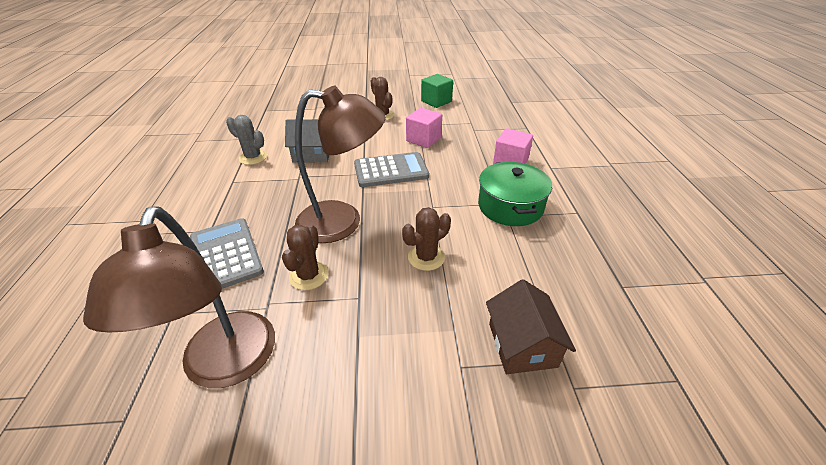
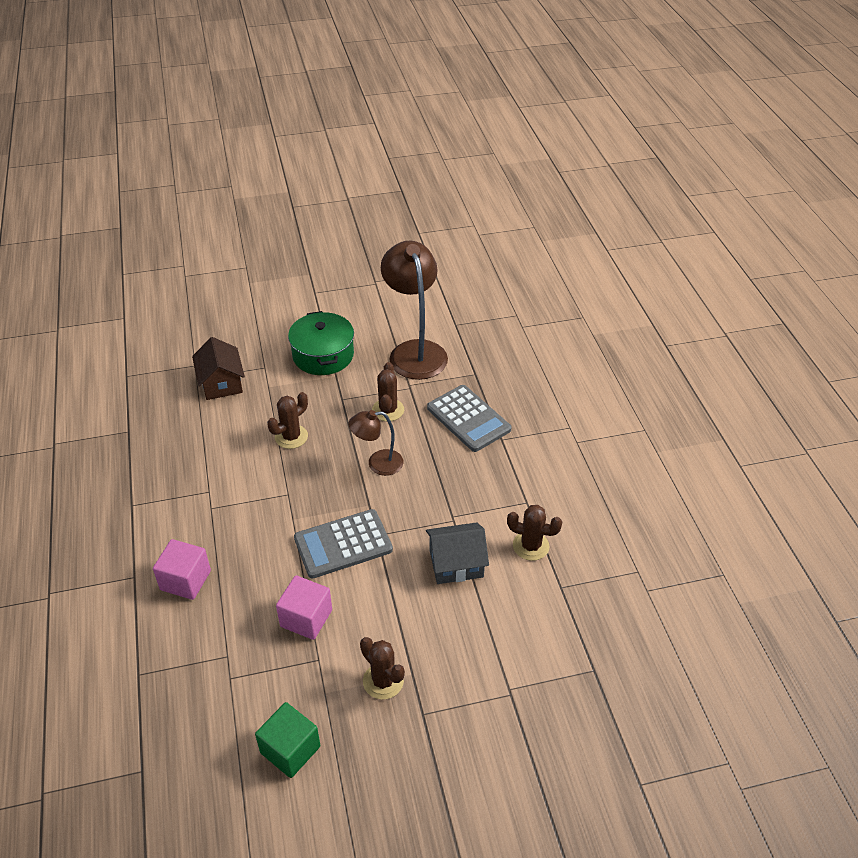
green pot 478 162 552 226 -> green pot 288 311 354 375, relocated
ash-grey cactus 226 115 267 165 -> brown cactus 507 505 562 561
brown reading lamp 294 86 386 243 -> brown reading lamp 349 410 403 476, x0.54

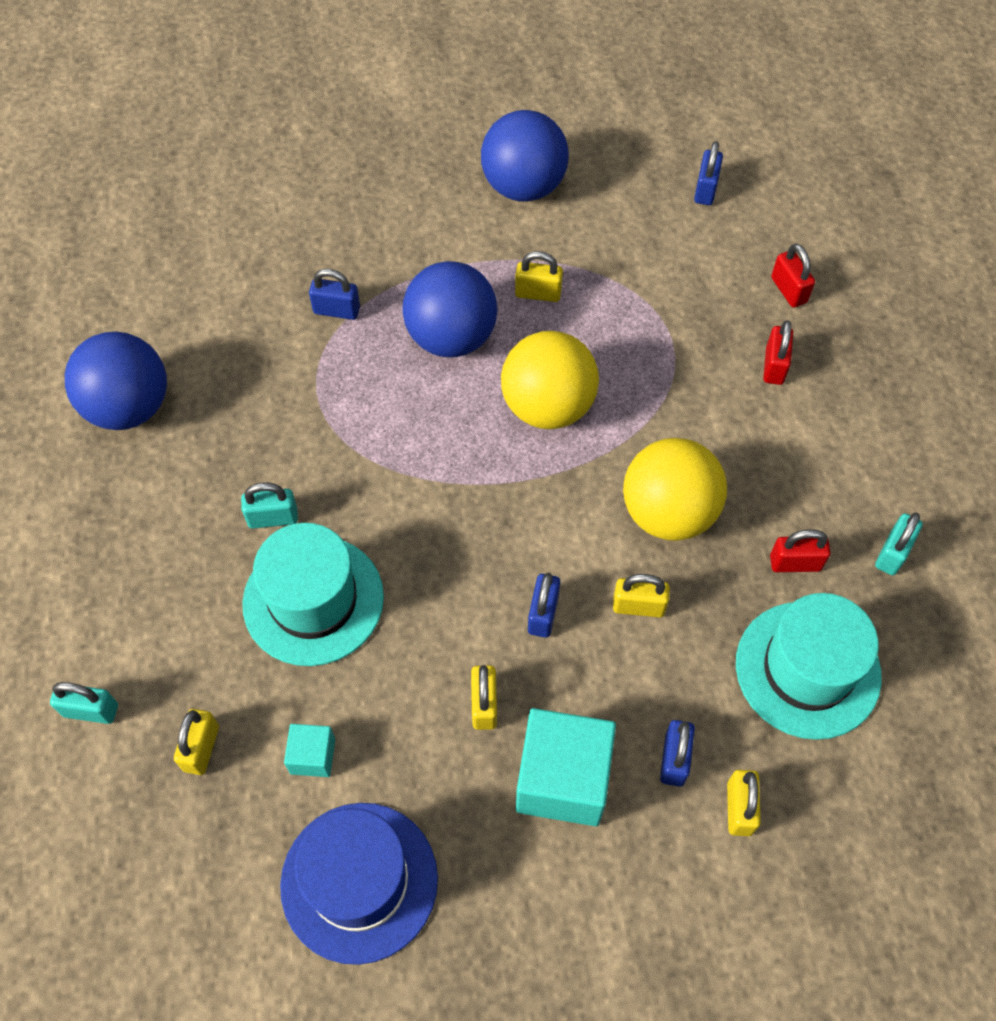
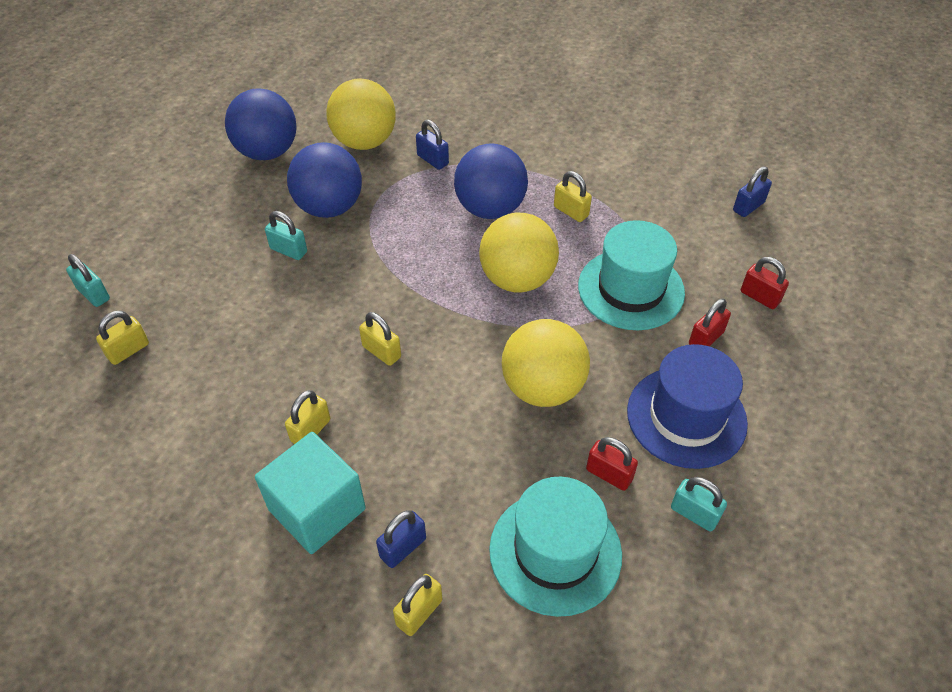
turquoise block 284 724 335 777 -> none
royal blue padlock 528 573 560 638 -> none
none -> yellow sphere 326 78 396 150
turquoise tall hat 242 523 384 666 -> turquoise tall hat 578 220 685 330, relocated
royal blue tall hat 280 803 438 965 -> royal blue tall hat 627 344 748 469, relocated
royal blue sphere 481 110 569 202 -> royal blue sphere 287 142 362 218, relocated
yellow padlock 613 574 670 617 -> yellow padlock 359 312 401 366, relocated
red padlock 771 244 815 308 -> red padlock 741 257 789 309, 60 degrees counterclockwise
turquoise padlock 875 512 923 575 -> turquoise padlock 671 477 727 531, 60 degrees clockwise

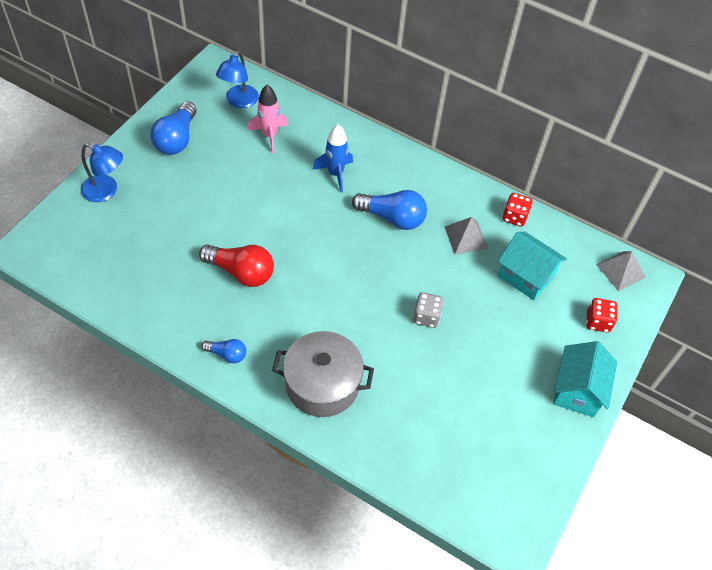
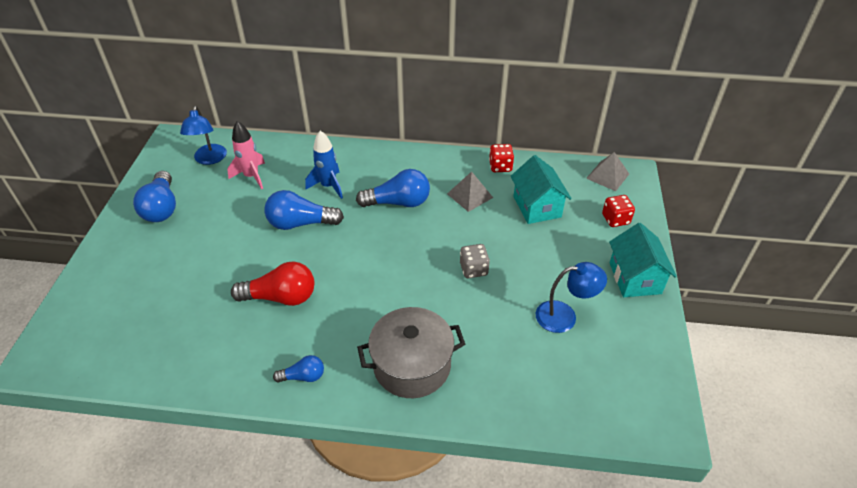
none -> royal blue lightbulb 265 190 344 230
royal blue reading lamp 81 143 123 202 -> royal blue reading lamp 536 262 607 333, relocated
turquoise house 498 232 567 300 -> turquoise house 510 155 572 224, 60 degrees clockwise

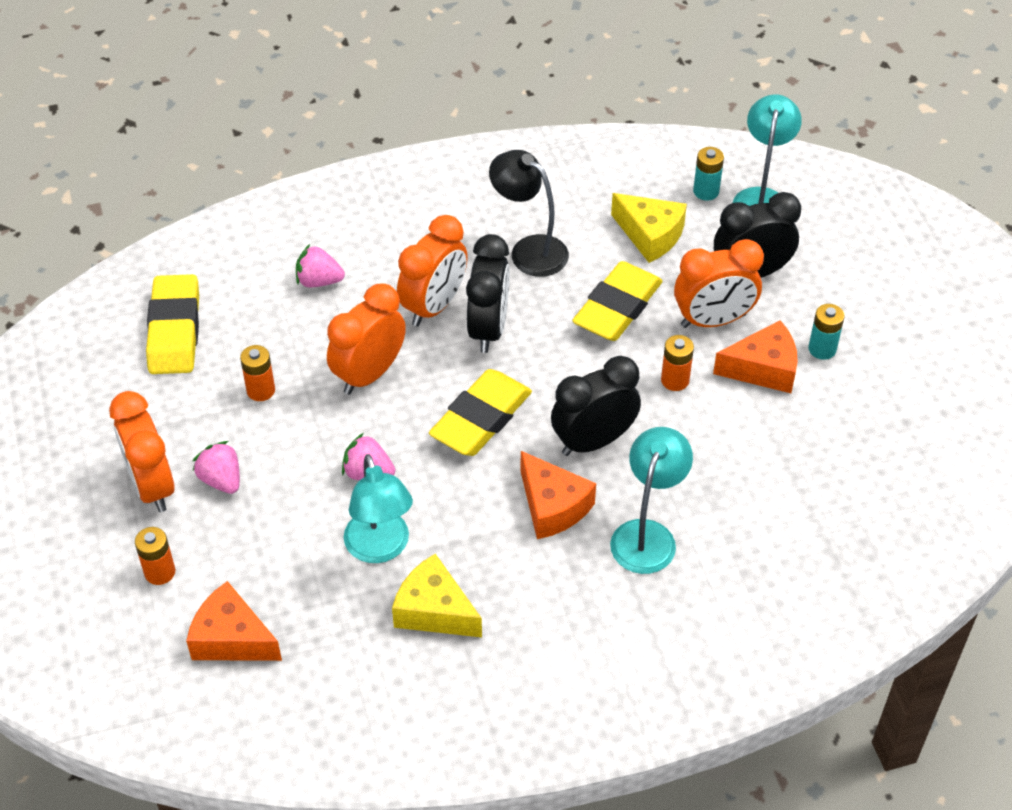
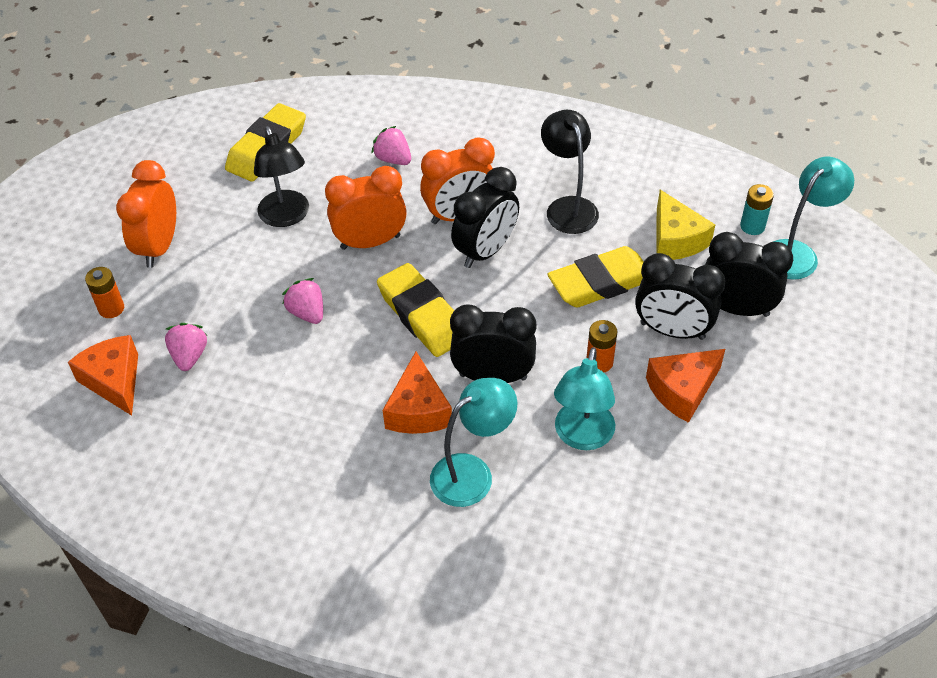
yellow cheese 392 554 482 637 -> none
turquoise power cell 809 304 845 360 -> none
rose-pink berry 193 441 240 494 -> rose-pink berry 165 323 207 371, relocated
turquoise reading lamp 344 454 413 563 -> turquoise reading lamp 554 347 615 450, relocated
orange power cell 240 345 275 401 -> black reading lamp 254 126 309 227
orange alarm clock 674 239 764 328 -> black alarm clock 635 253 725 340
yellow gum eraser 429 369 532 456 -> yellow gum eraser 377 263 454 357, 75 degrees clockwise
orange cheese 713 320 798 393 -> orange cheese 646 349 725 423, 120 degrees clockwise

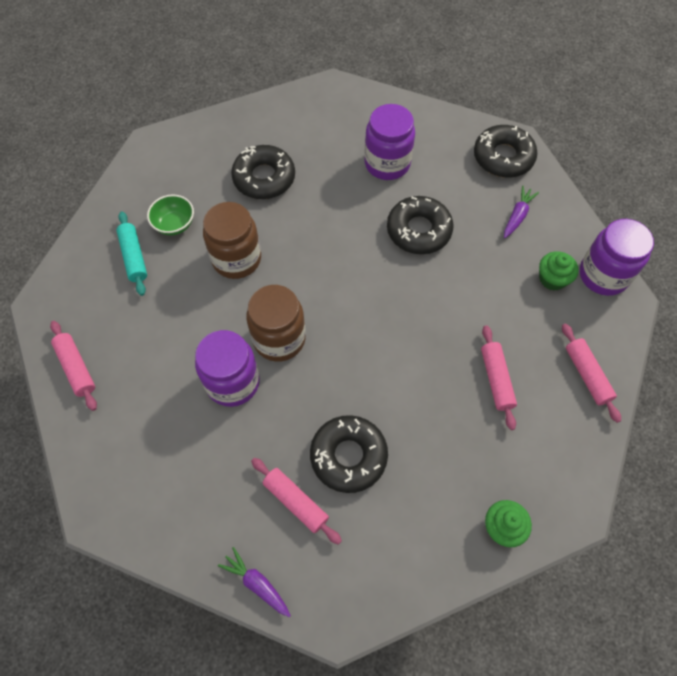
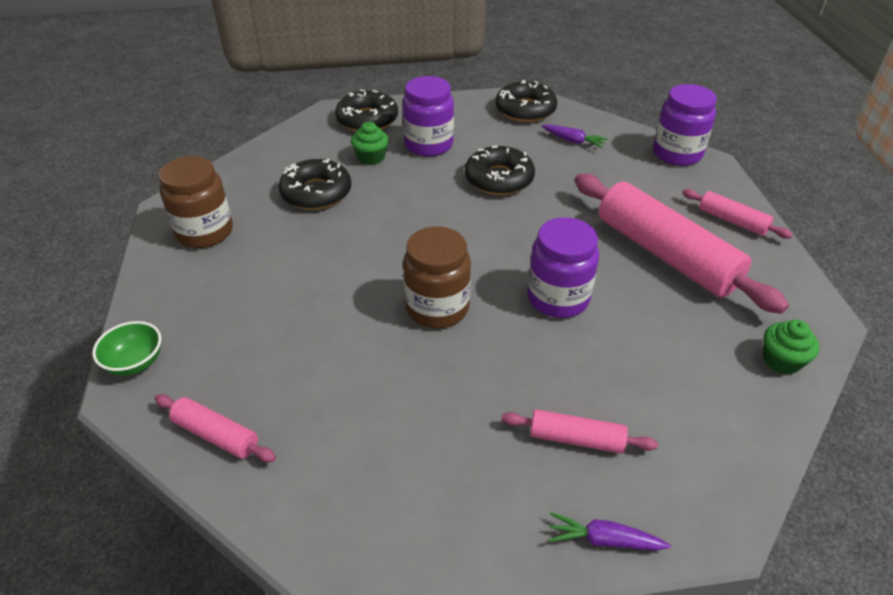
turquoise dough roller 116 212 147 296 -> none
green bowl 147 195 194 235 -> green bowl 92 321 161 376, relocated
royal purple jam jar 195 330 260 407 -> royal purple jam jar 527 217 599 318, relocated
brown jam jar 203 202 261 279 -> brown jam jar 159 156 233 248, relocated
black glazed donut 310 415 388 493 -> black glazed donut 335 89 398 131, relocated
green muffin 539 251 579 291 -> green muffin 351 122 389 165, relocated
royal purple toy carrot 504 186 539 238 -> royal purple toy carrot 542 124 608 148, 120 degrees clockwise
rose-pink dough roller 481 325 517 430 -> rose-pink dough roller 574 174 789 314, x2.12

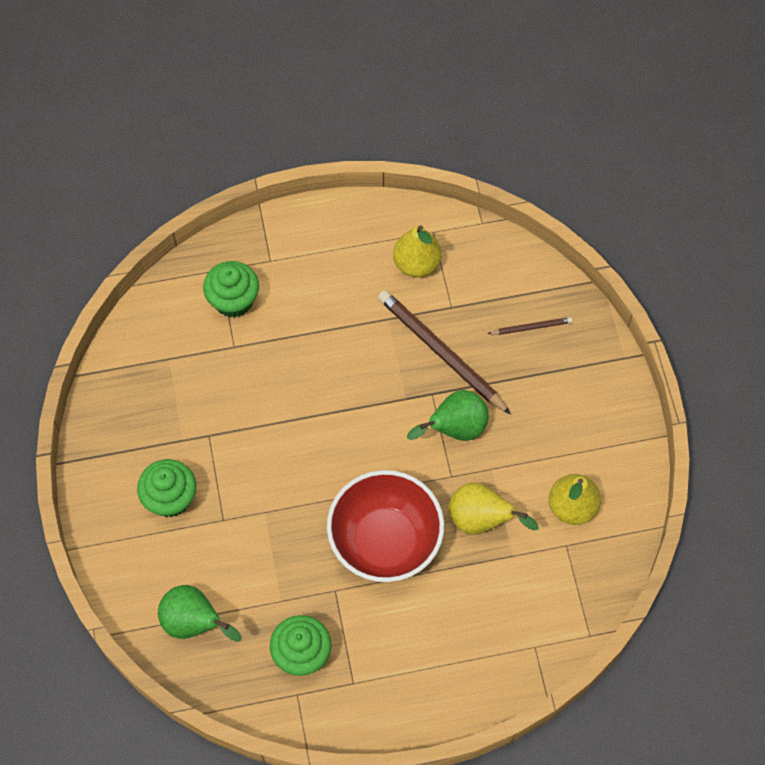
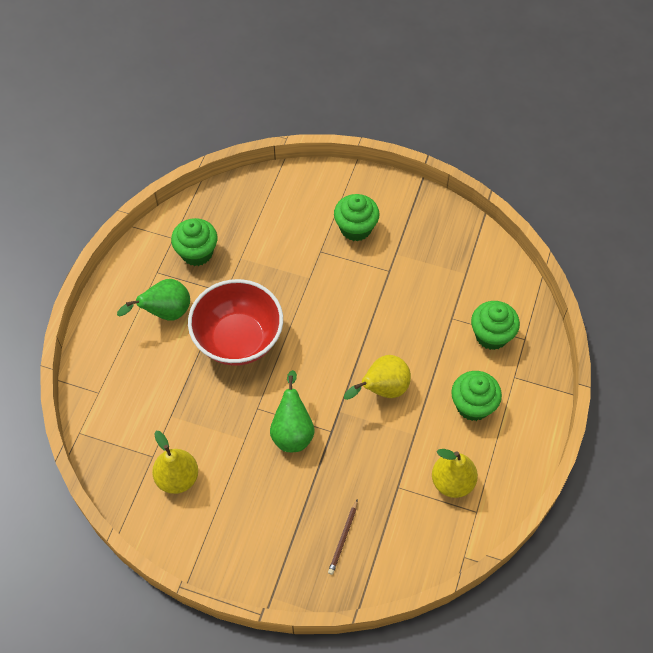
brown pencil 378 290 511 414 -> none
none -> green muffin 451 371 502 421
green pear 158 585 242 642 -> green pear 117 279 190 320, relocated
yellow pear 449 482 539 535 -> yellow pear 344 355 411 400, relocated

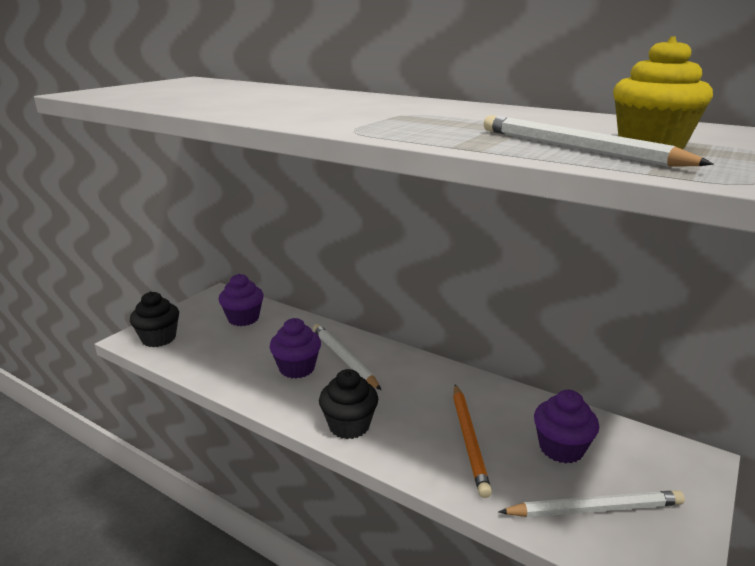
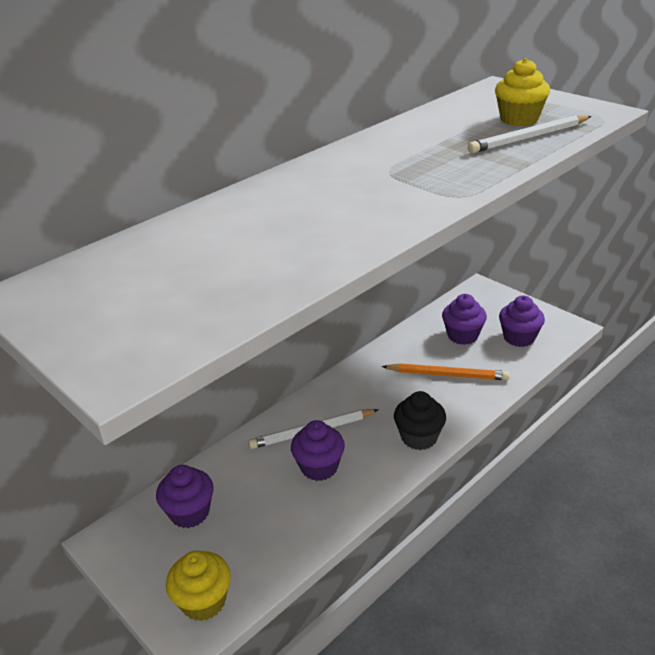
snow-white pencil 498 490 685 517 -> royal purple muffin 499 295 545 347
black muffin 130 292 179 347 -> yellow muffin 166 551 231 621

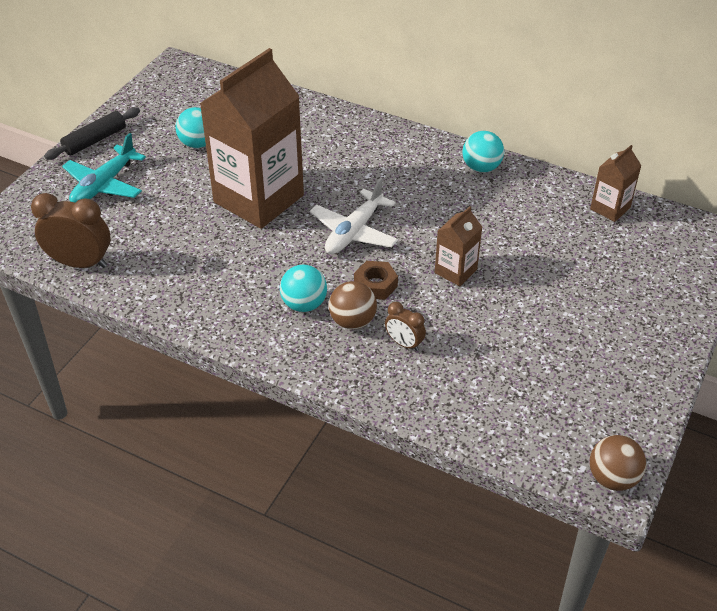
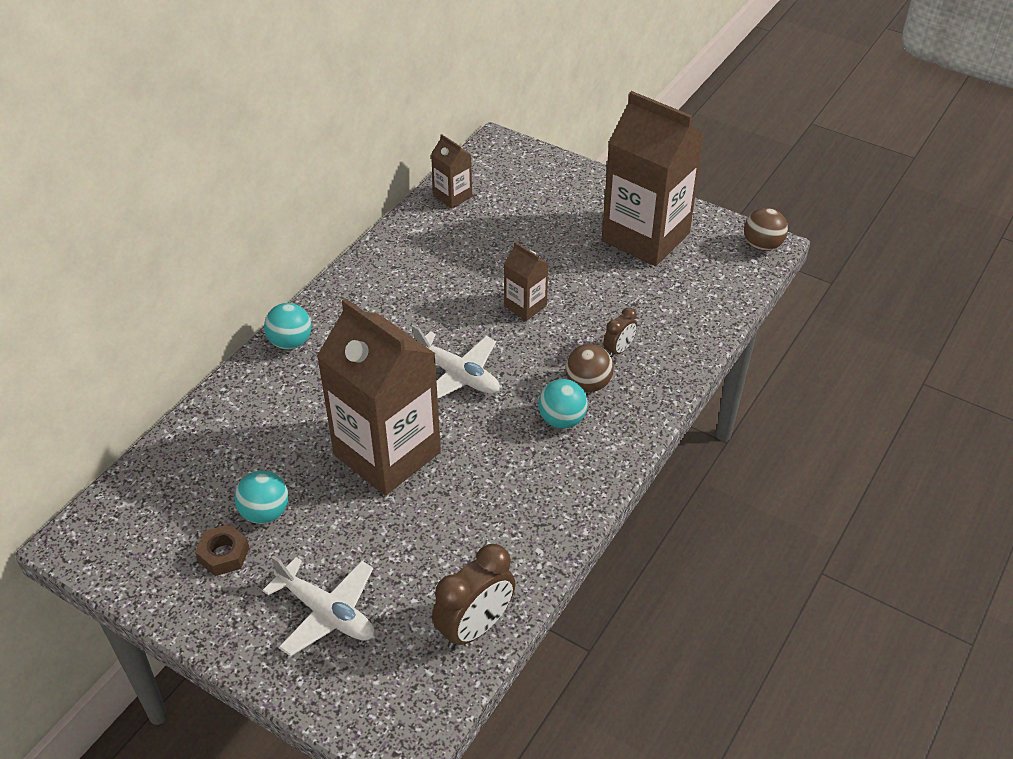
black dough roller 44 107 140 160 -> none
none -> brown milk carton 602 91 704 266
brown nut 354 261 398 300 -> brown nut 195 524 249 576, relocated
turquoise sphere 462 131 504 173 -> turquoise sphere 264 303 311 350, relocated
turquoise aeroplane 62 133 146 203 -> snow-white aeroplane 262 555 374 657
brown alarm clock 31 193 111 268 -> brown alarm clock 432 544 515 649, 150 degrees counterclockwise

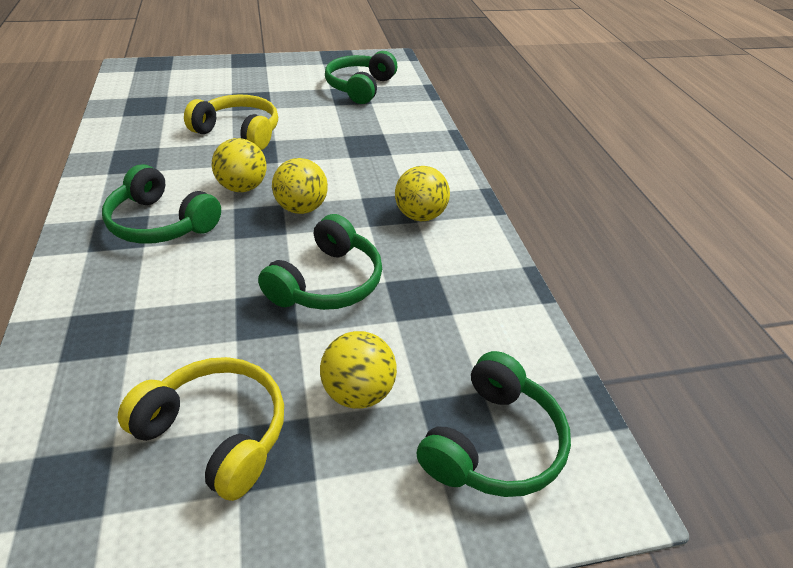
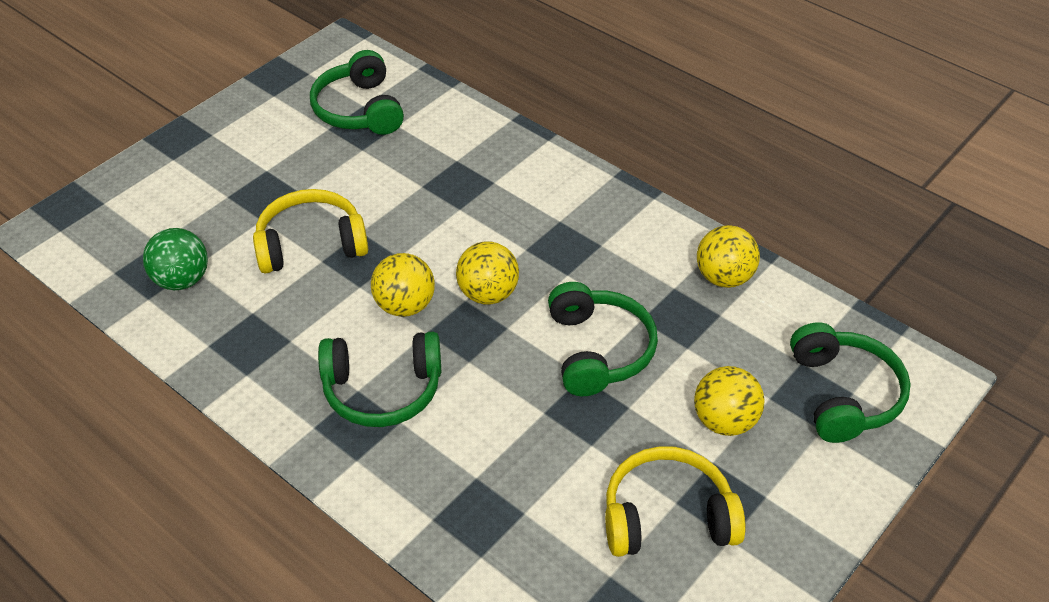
none -> green sphere 143 228 208 290
yellow sphere 395 166 450 221 -> yellow sphere 697 225 760 288, relocated

